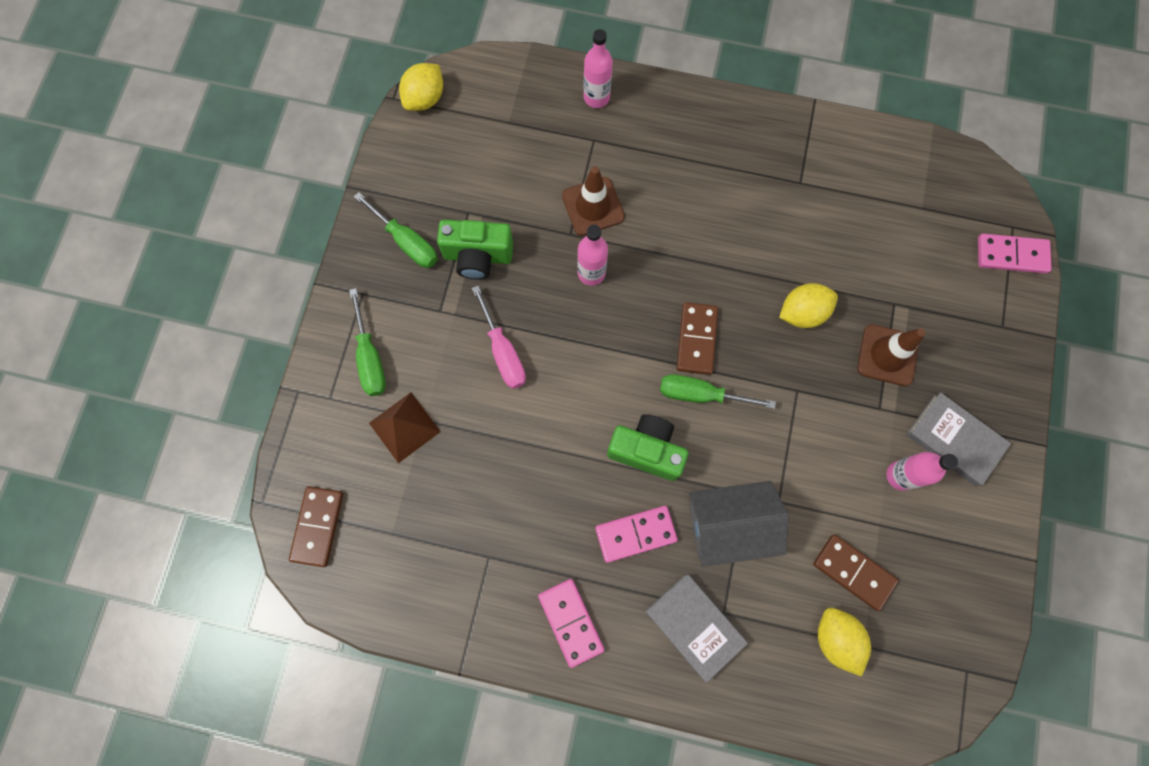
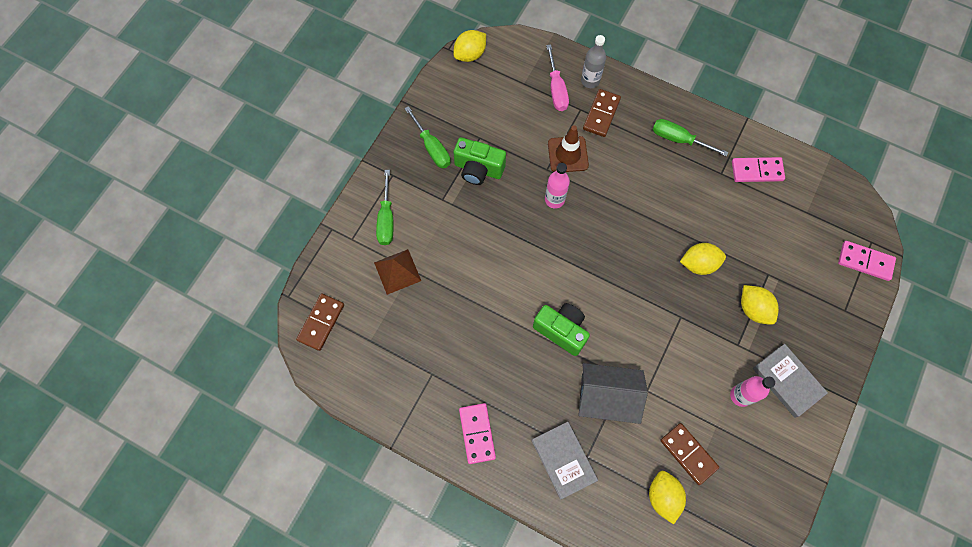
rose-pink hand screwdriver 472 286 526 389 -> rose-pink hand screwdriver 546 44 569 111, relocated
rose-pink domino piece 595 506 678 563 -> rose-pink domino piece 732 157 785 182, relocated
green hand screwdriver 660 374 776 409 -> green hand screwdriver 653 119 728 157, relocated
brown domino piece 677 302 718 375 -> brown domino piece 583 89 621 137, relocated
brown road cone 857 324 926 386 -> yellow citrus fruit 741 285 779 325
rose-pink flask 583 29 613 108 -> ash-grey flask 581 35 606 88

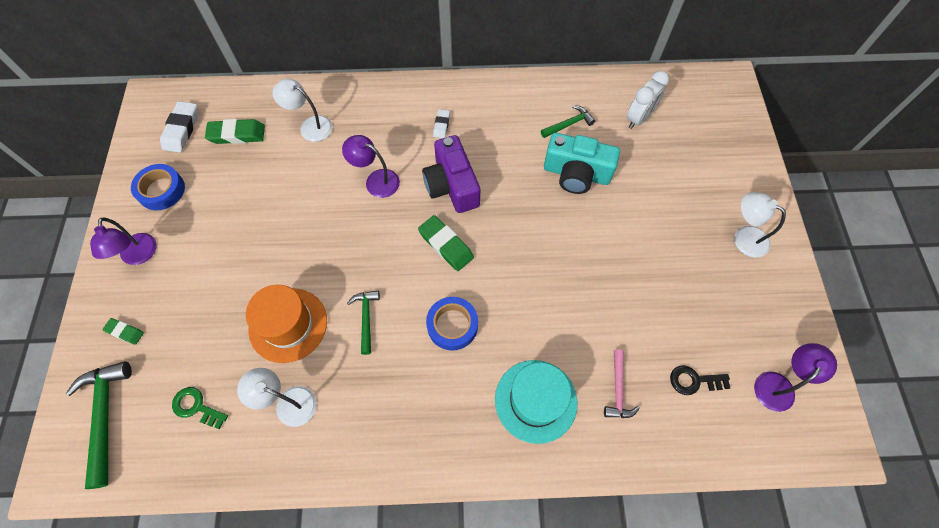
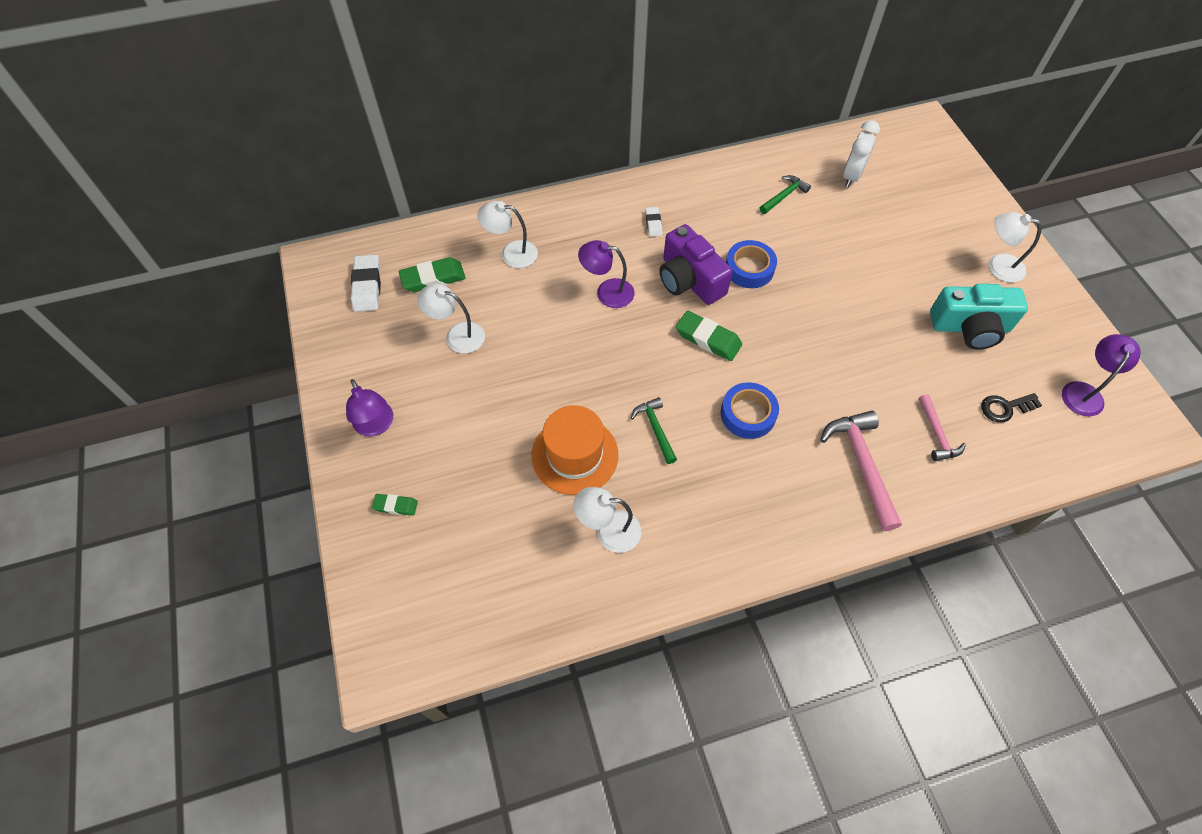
green hammer 66 361 132 489 -> none
green latchkey 172 387 228 429 -> none
none -> snow-white reading lamp 417 284 485 353
royal blue sticky tape 131 164 185 210 -> royal blue sticky tape 726 240 777 288, relocated
turquoise photo camera 544 133 620 194 -> turquoise photo camera 930 284 1028 350, relocated
turquoise tall hat 495 360 577 444 -> rose-pink hammer 820 411 902 531

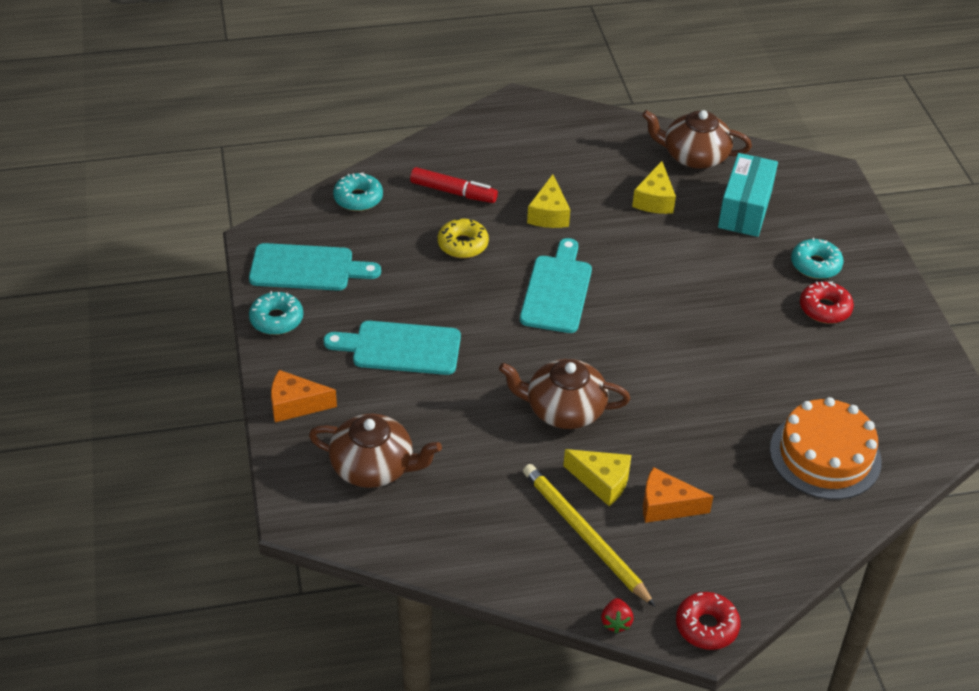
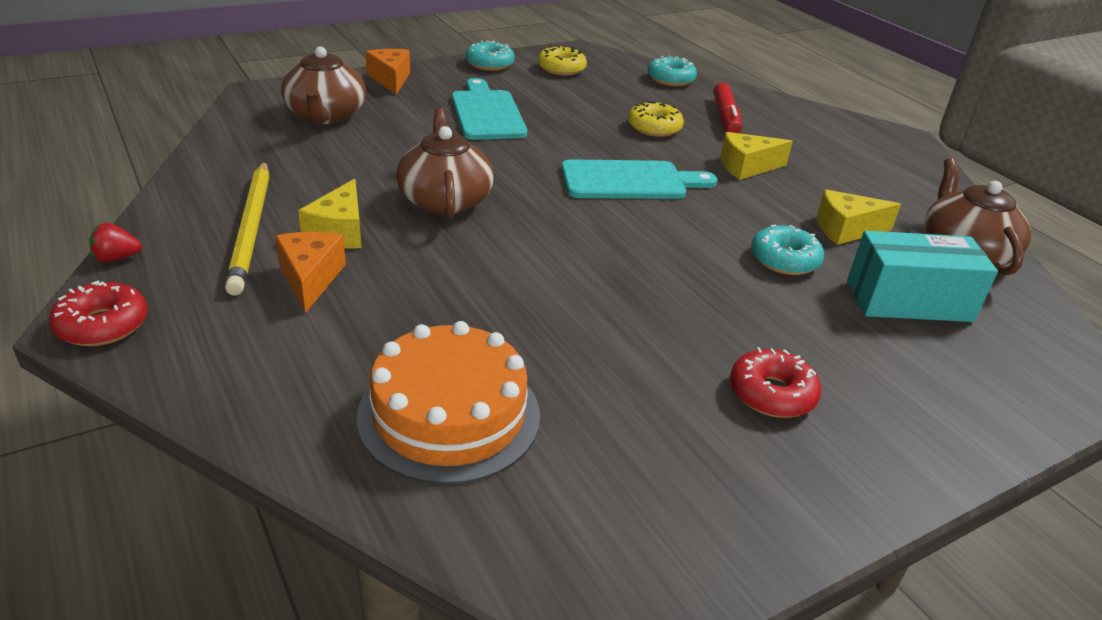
turquoise glazed donut 791 238 844 279 -> turquoise glazed donut 751 224 824 275, relocated
turquoise chopping board 249 243 381 291 -> yellow glazed donut 538 45 587 76
yellow pencil 523 464 655 606 -> yellow pencil 225 161 269 296, 135 degrees clockwise

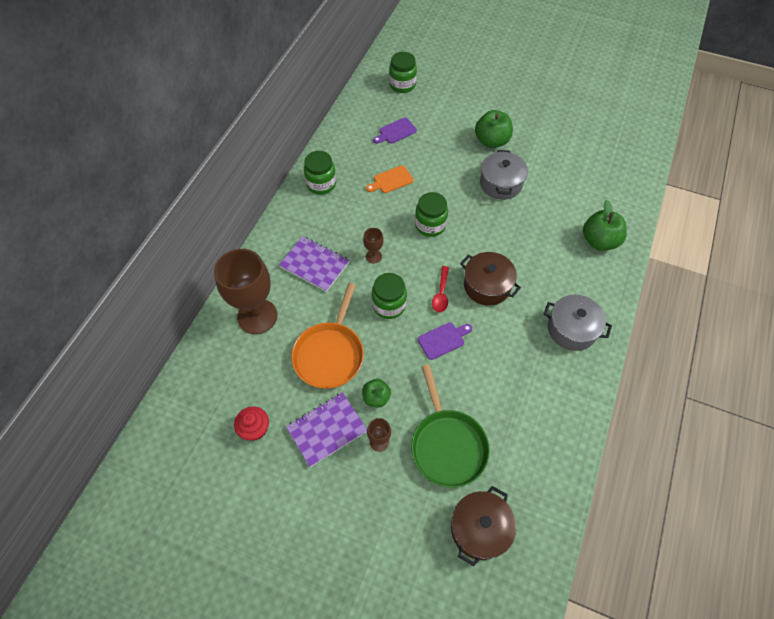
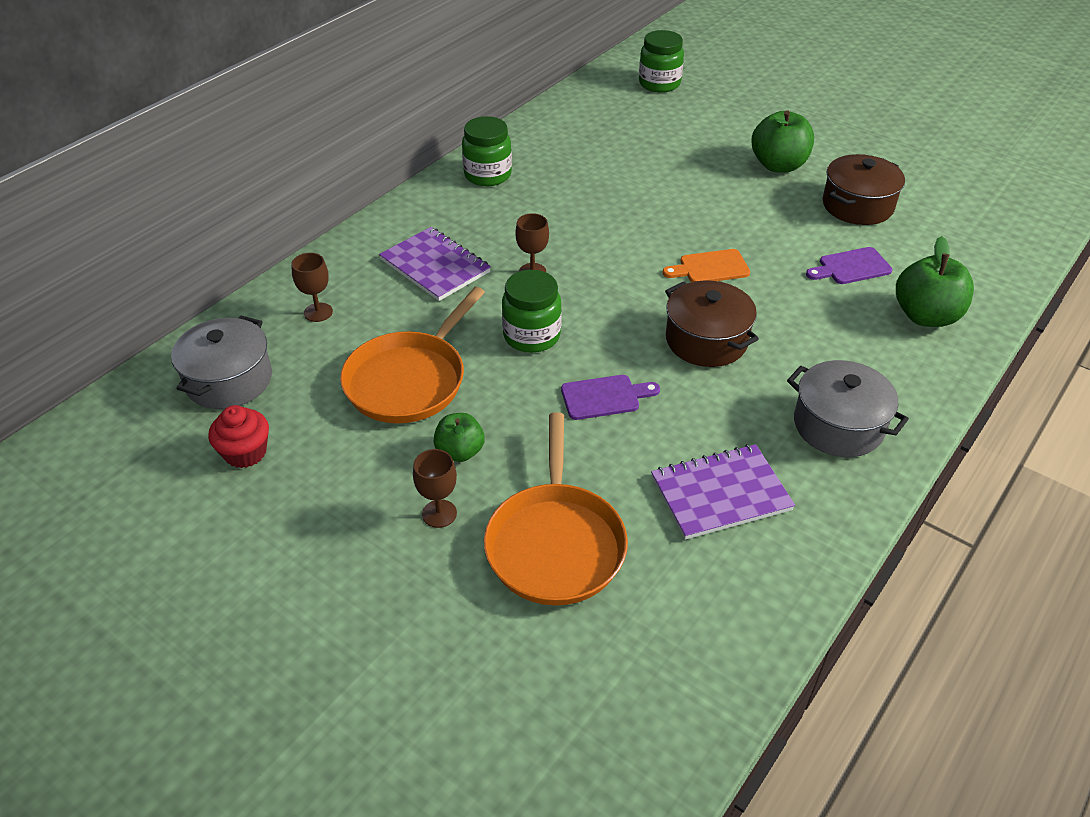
green jam jar 415 192 448 237 -> none
red tablespoon 432 266 449 312 -> none
royal purple notebook 286 392 367 467 -> royal purple notebook 651 444 795 540, relocated
orange chopping board 366 165 413 193 -> orange chopping board 663 249 750 282, relocated
royal purple chopping board 373 118 417 144 -> royal purple chopping board 806 247 892 284, relocated
brown pot 451 486 516 566 -> brown pot 822 154 905 225, relocated
ash-grey pot 480 150 528 200 -> ash-grey pot 171 315 272 409, relocated
green frying pan 411 364 490 487 -> orange frying pan 484 412 628 606
brown chalice 214 249 278 334 -> brown chalice 291 253 333 322, x0.44

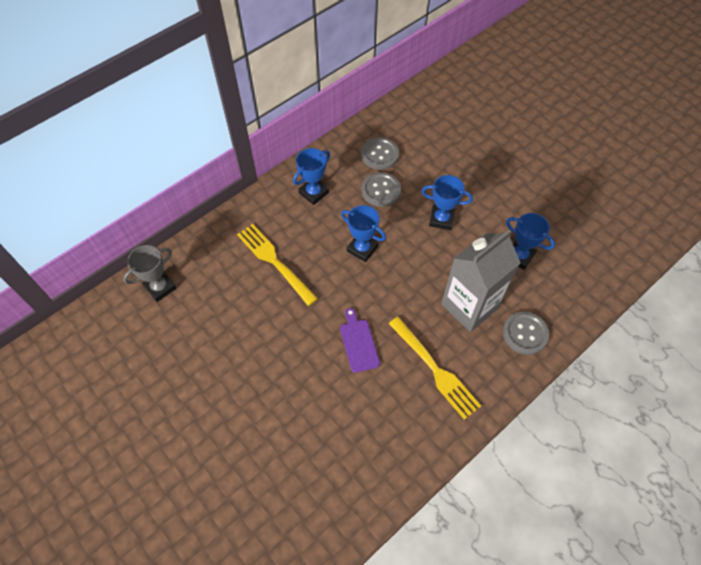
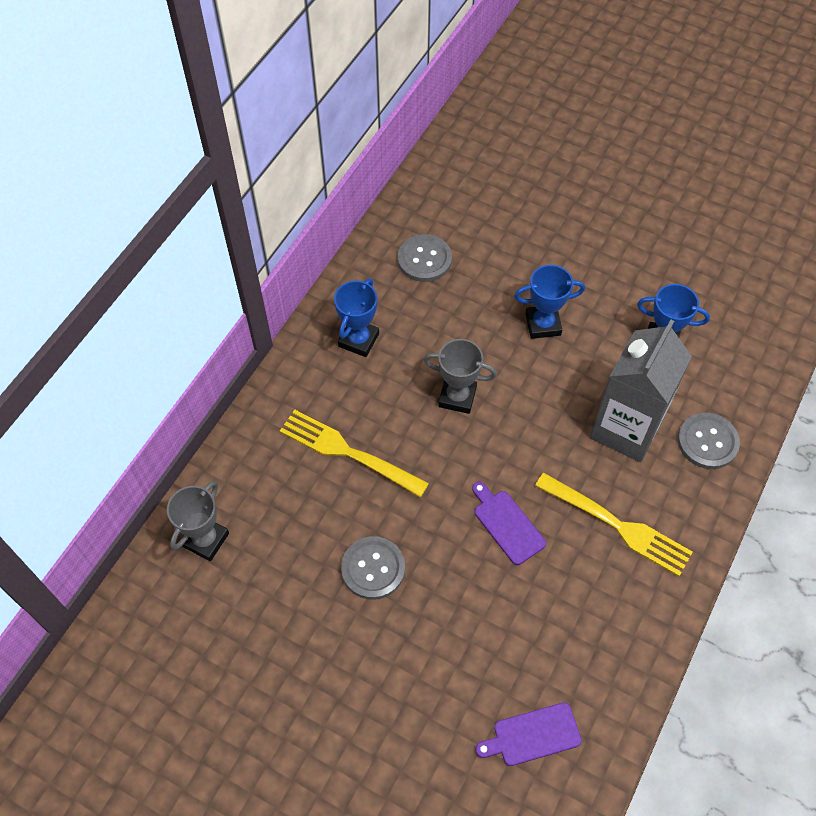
none -> royal purple chopping board 475 702 582 766
ash-grey shirt button 361 172 401 207 -> ash-grey shirt button 341 536 405 600, relocated
royal blue prize cup 341 205 386 262 -> ash-grey prize cup 424 339 497 414

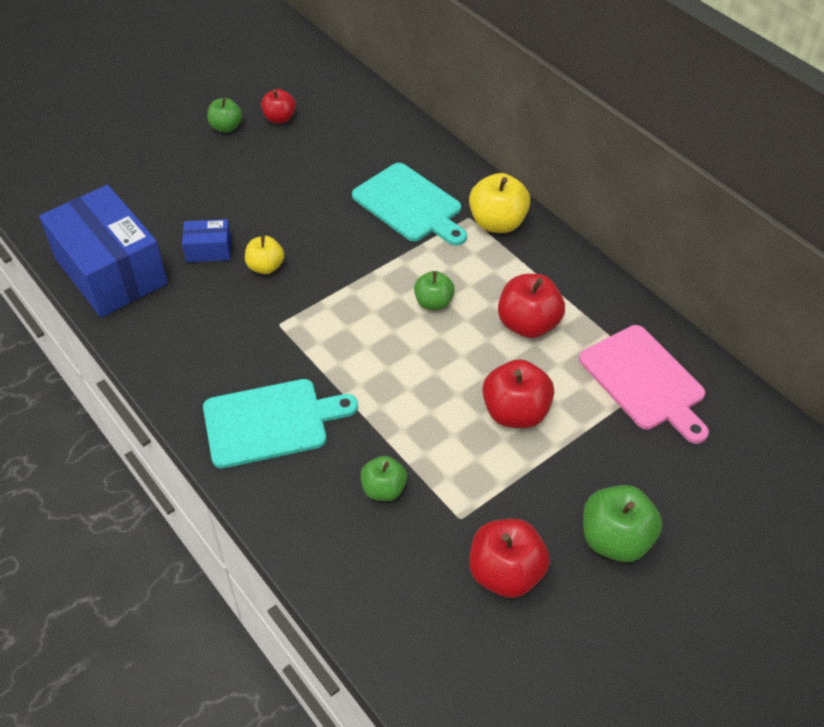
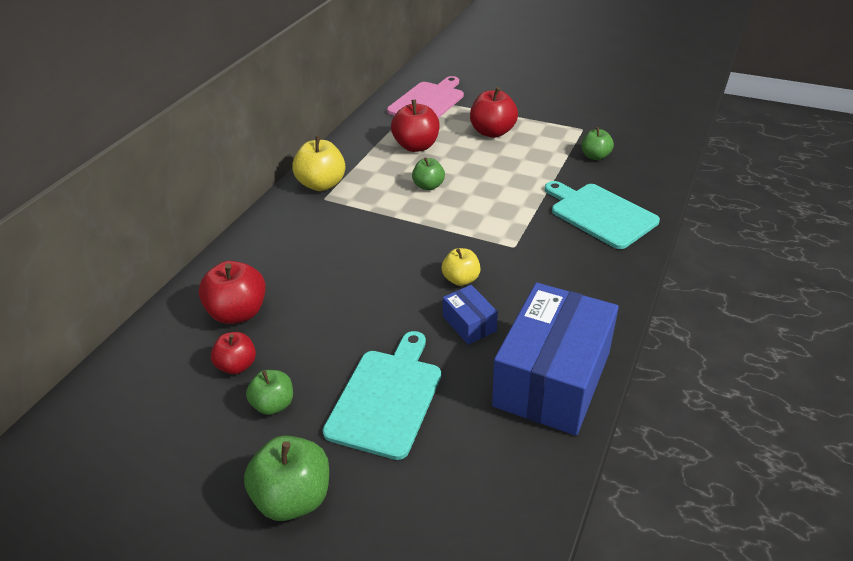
turquoise chopping board 352 163 467 246 -> turquoise chopping board 323 331 441 460, relocated
red apple 469 519 550 598 -> red apple 199 261 266 324, relocated
green apple 583 485 662 562 -> green apple 244 435 329 521, relocated

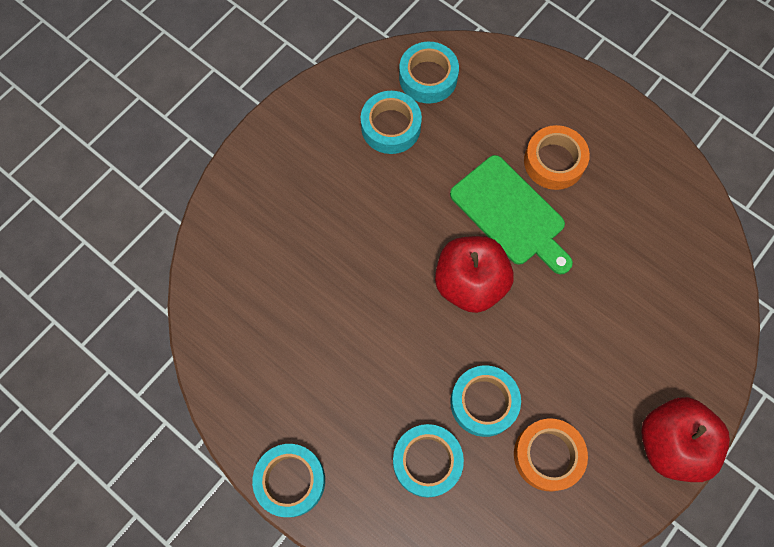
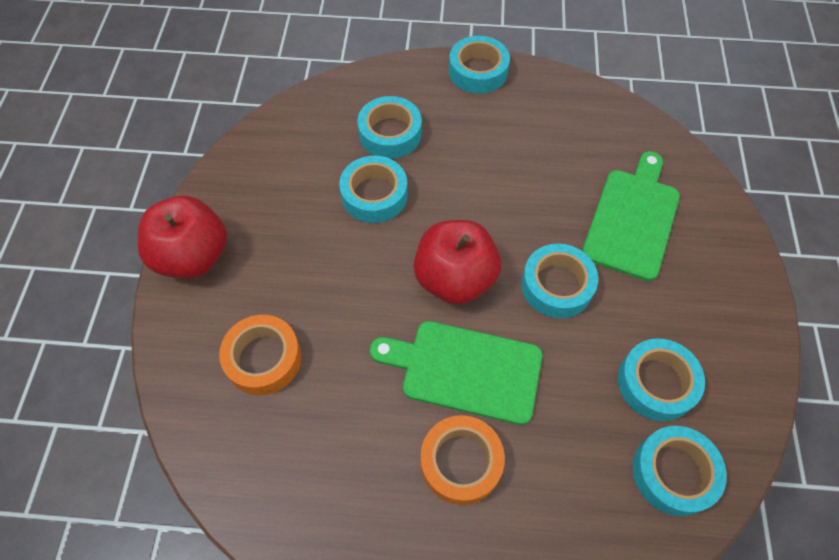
none -> turquoise sticky tape 521 244 598 318
none -> green chopping board 582 151 680 281
orange sticky tape 514 419 588 491 -> orange sticky tape 219 315 302 395, relocated

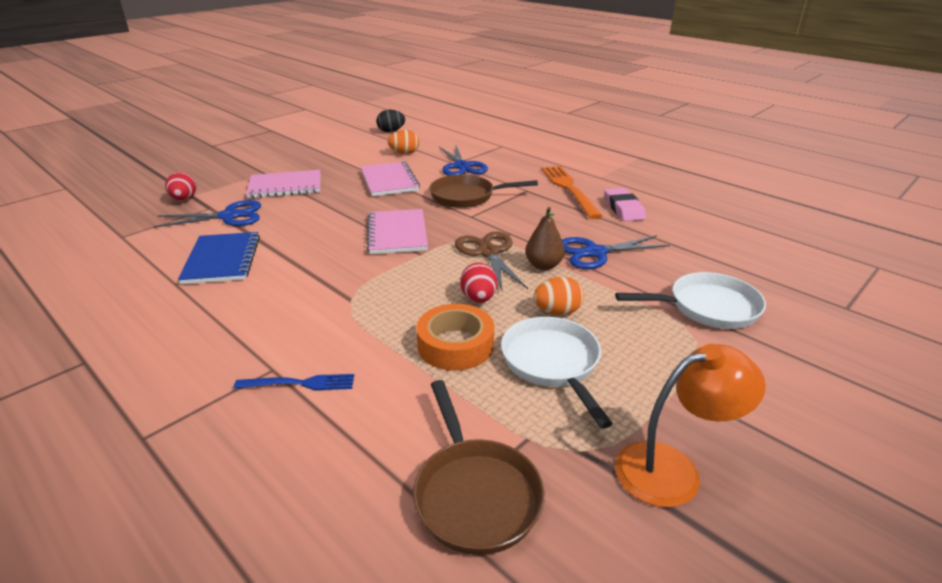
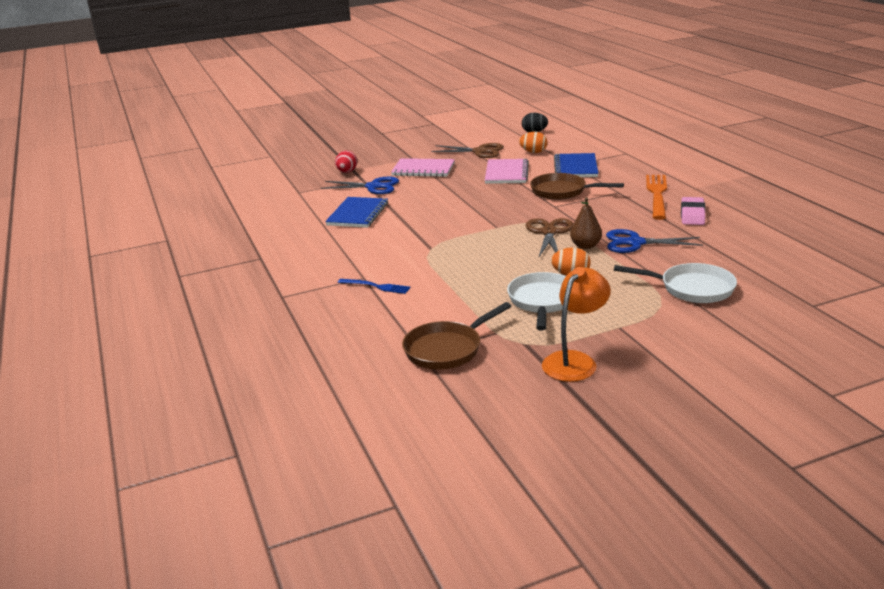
rose-pink notebook 367 209 428 254 -> none
orange sticky tape 416 304 494 371 -> none
red toy egg 460 263 497 303 -> none
none -> brown shears 431 143 504 158
royal blue shears 439 146 488 176 -> royal blue notebook 554 153 599 177
brown frying pan 413 380 545 555 -> brown frying pan 402 302 511 369, 45 degrees clockwise
orange reading lamp 615 344 766 508 -> orange reading lamp 542 267 611 382, 60 degrees counterclockwise

